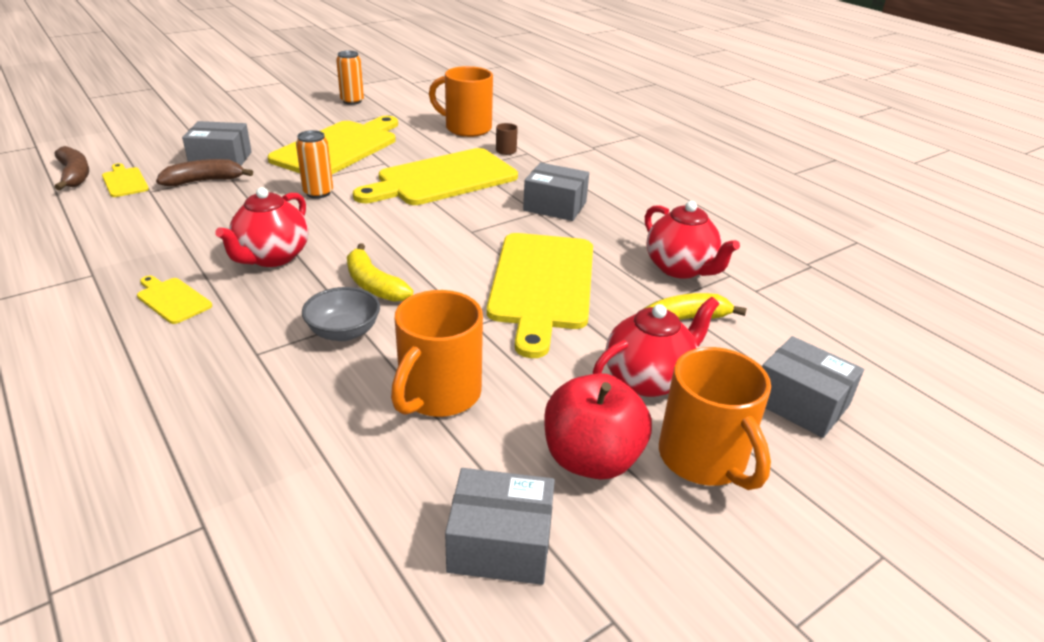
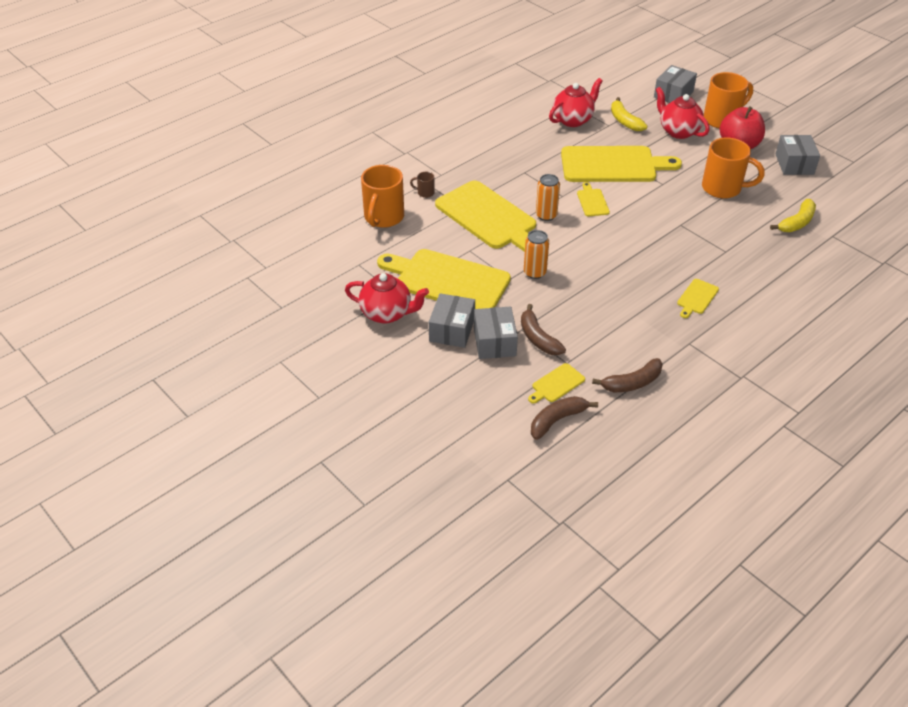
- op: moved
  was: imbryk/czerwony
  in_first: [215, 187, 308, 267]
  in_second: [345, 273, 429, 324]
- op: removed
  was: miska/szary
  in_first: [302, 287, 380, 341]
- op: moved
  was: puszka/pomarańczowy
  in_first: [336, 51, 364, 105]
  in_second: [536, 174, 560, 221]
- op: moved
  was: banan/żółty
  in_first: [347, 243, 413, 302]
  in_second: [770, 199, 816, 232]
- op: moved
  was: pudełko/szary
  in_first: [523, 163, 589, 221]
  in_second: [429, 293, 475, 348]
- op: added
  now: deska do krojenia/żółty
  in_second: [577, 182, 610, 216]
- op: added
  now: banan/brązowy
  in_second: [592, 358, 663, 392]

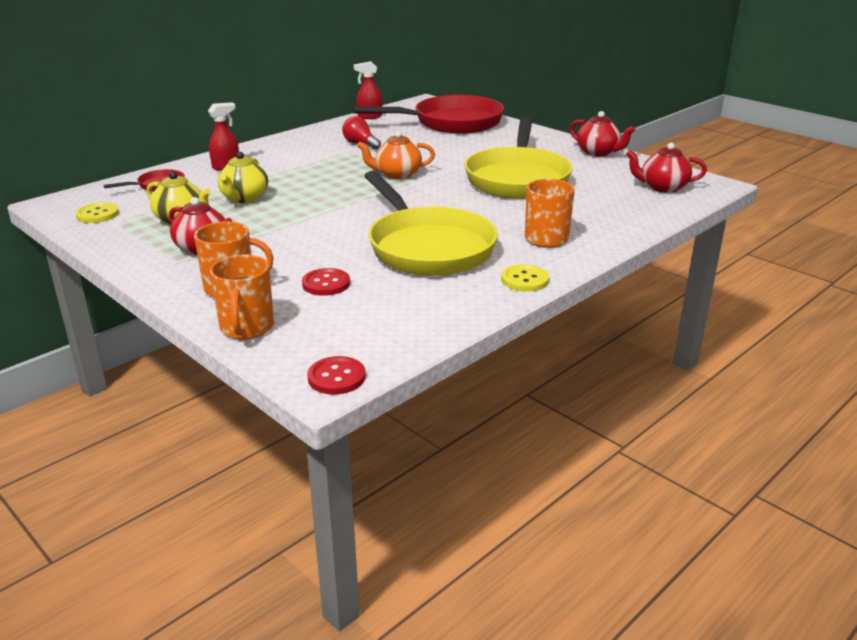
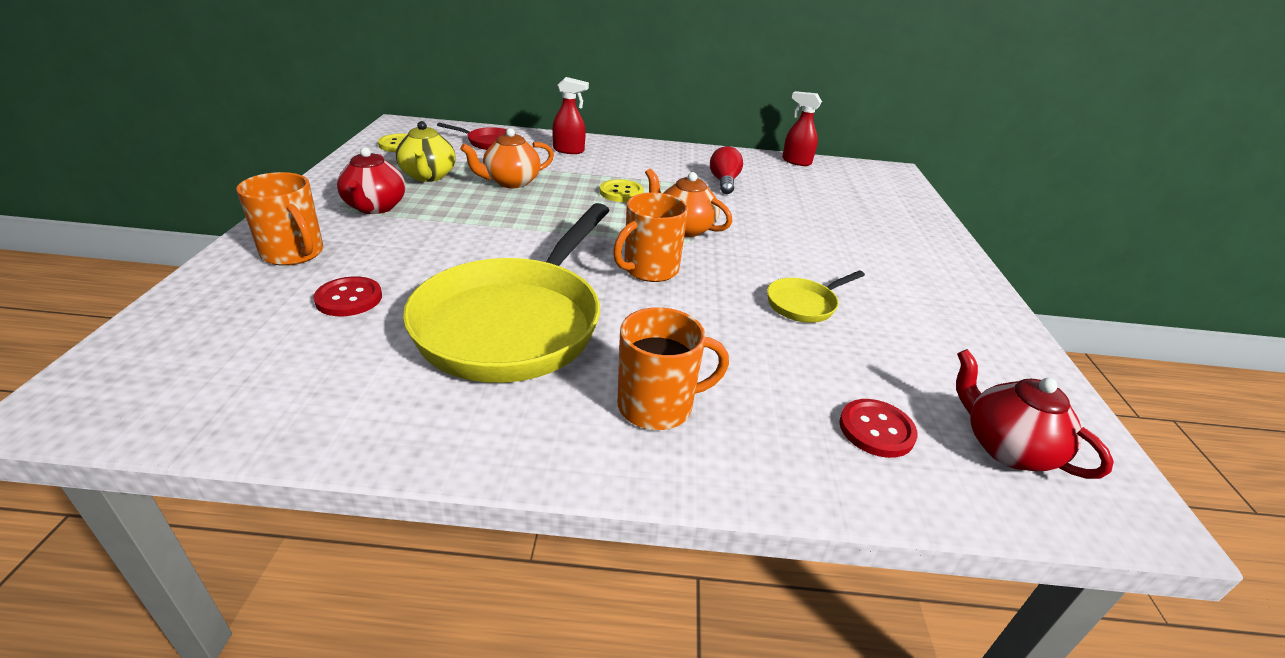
- op: moved
  was: kubek/pomarańczowy
  in_first: [210, 254, 274, 340]
  in_second: [613, 193, 688, 282]
- op: recoloured
  was: imbryk/żółty
  now: imbryk/pomarańczowy
  in_first: [218, 152, 268, 203]
  in_second: [460, 128, 554, 188]
- op: moved
  was: guzik/czerwony
  in_first: [307, 356, 366, 395]
  in_second: [839, 399, 918, 458]
- op: removed
  was: patelnia/czerwony
  in_first: [352, 95, 504, 134]
- op: resized
  was: patelnia/żółty
  in_first: [464, 117, 573, 199]
  in_second: [767, 270, 865, 323]
  ratio: 0.43
- op: moved
  was: guzik/żółty
  in_first: [501, 265, 549, 292]
  in_second: [600, 179, 644, 202]
- op: removed
  was: imbryk/czerwony
  in_first: [569, 111, 635, 157]

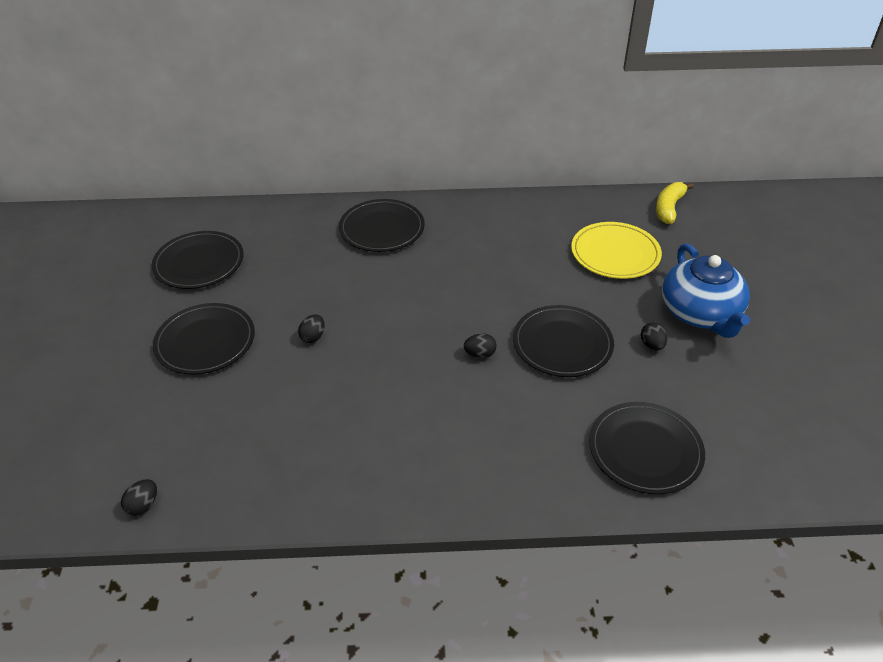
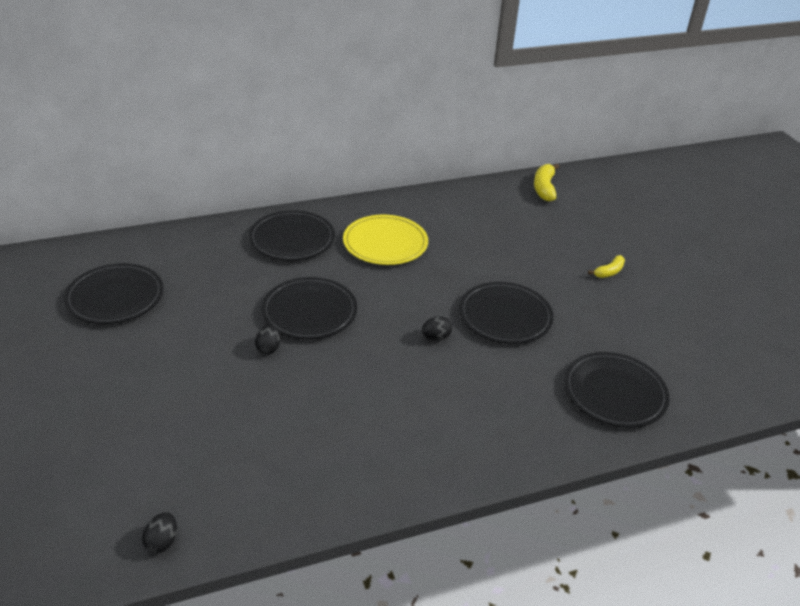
- op: moved
  was: talerz/czarny
  in_first: [153, 303, 255, 375]
  in_second: [261, 277, 357, 339]
- op: moved
  was: talerz/żółty
  in_first: [571, 222, 662, 279]
  in_second: [343, 215, 428, 265]
- op: removed
  was: jajko/czarny
  in_first: [641, 322, 667, 350]
- op: replaced
  was: imbryk/niebieski
  now: banan/żółty
  in_first: [662, 243, 750, 338]
  in_second: [588, 255, 625, 278]

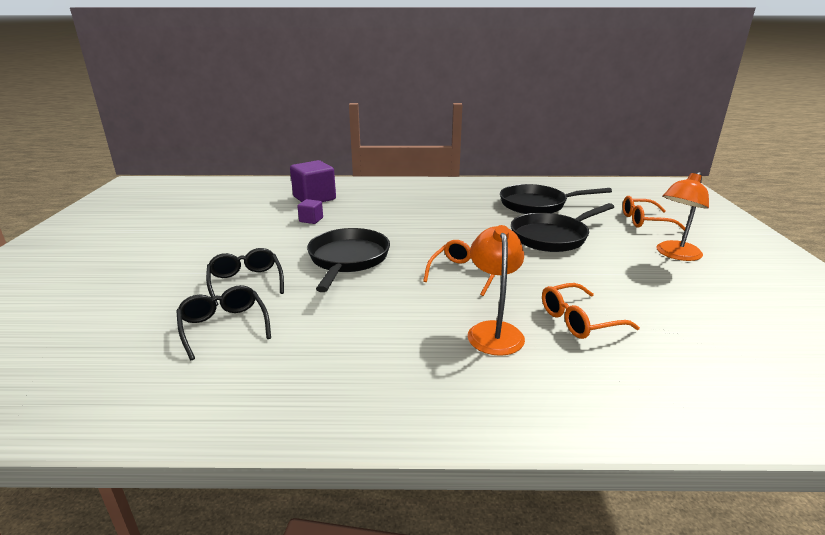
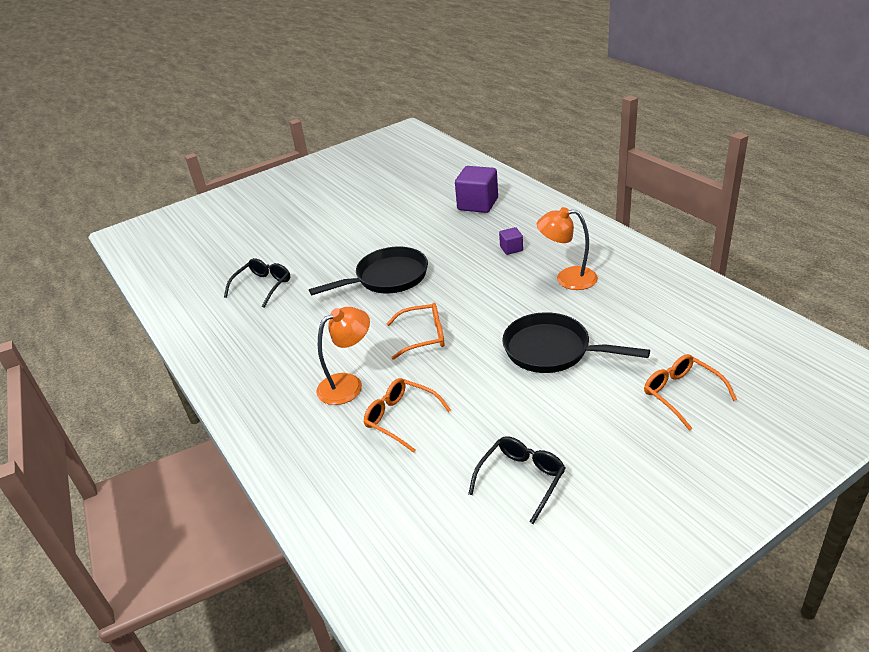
- op: moved
  was: okulary/czarny
  in_first: [206, 248, 284, 306]
  in_second: [468, 436, 565, 524]
- op: moved
  was: sześcian/fioletowy
  in_first: [297, 199, 323, 224]
  in_second: [499, 227, 523, 255]
- op: removed
  was: patelnia/czarny
  in_first: [500, 184, 612, 214]
- op: moved
  was: lampka/pomarańczowy
  in_first: [657, 172, 709, 261]
  in_second: [537, 207, 598, 290]

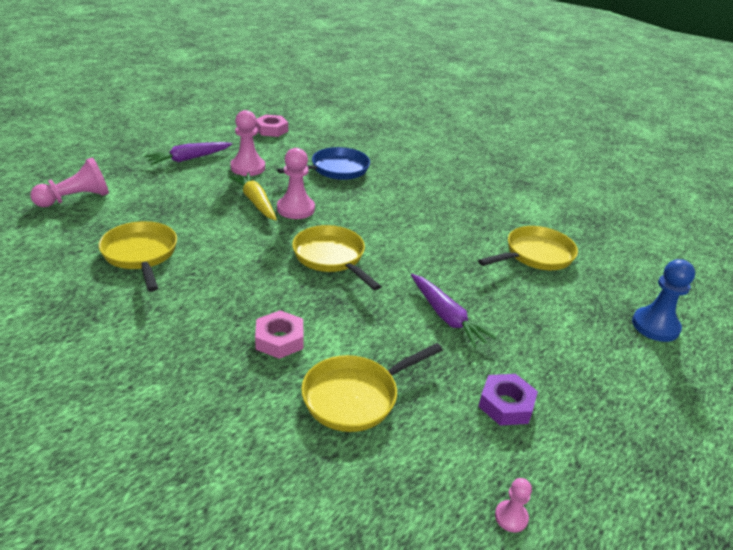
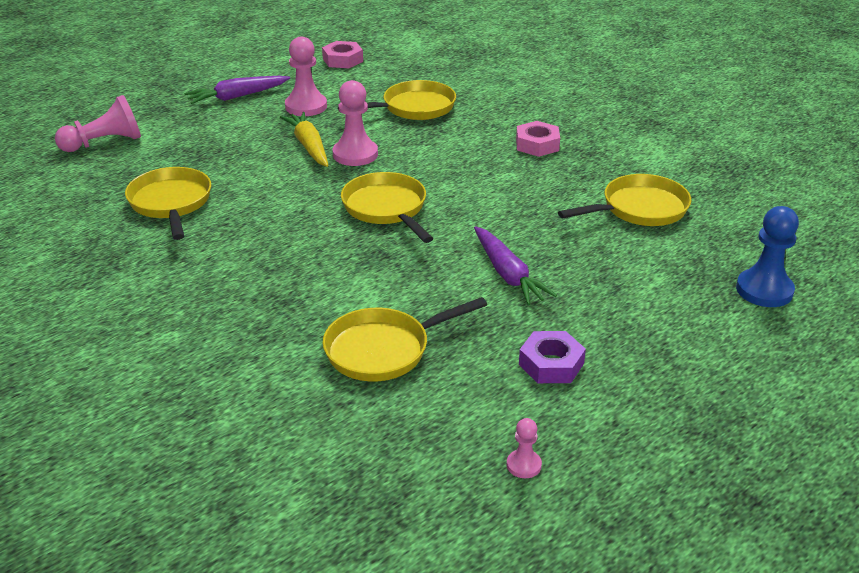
- op: moved
  was: nakrętka/różowy
  in_first: [255, 310, 304, 359]
  in_second: [516, 121, 560, 157]
- op: recoloured
  was: patelnia/niebieski
  now: patelnia/żółty
  in_first: [277, 147, 370, 180]
  in_second: [338, 80, 456, 120]

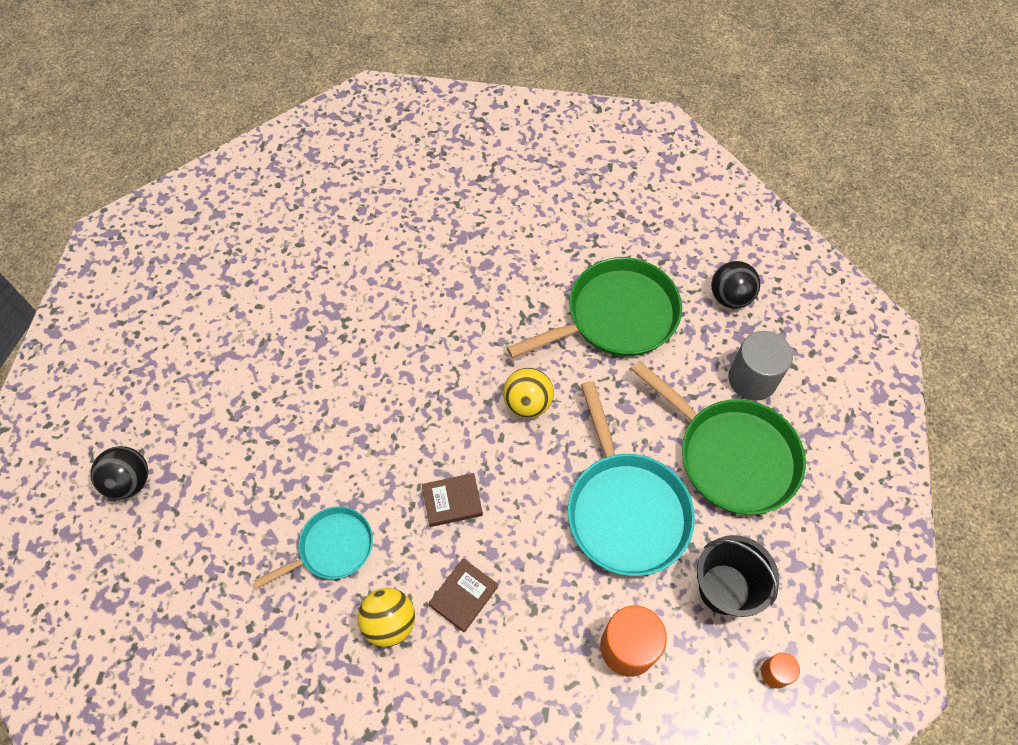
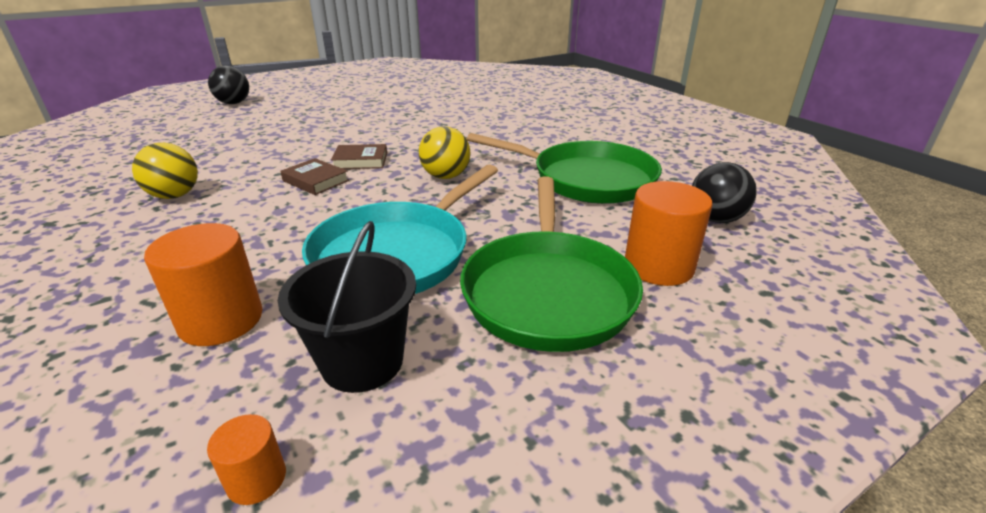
- op: removed
  was: patelnia/turkusowy
  in_first: [254, 506, 373, 588]
- op: moved
  was: książka/brązowy
  in_first: [429, 558, 498, 633]
  in_second: [331, 144, 387, 169]
- op: recoloured
  was: walec/szary
  now: walec/pomarańczowy
  in_first: [728, 331, 793, 401]
  in_second: [625, 181, 712, 286]

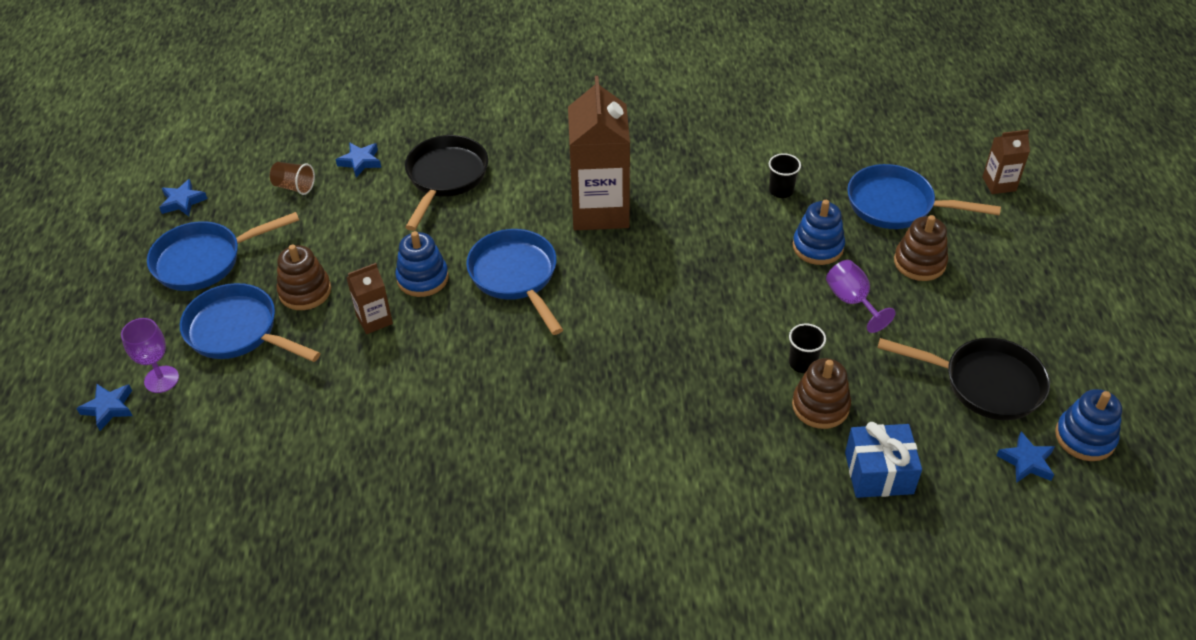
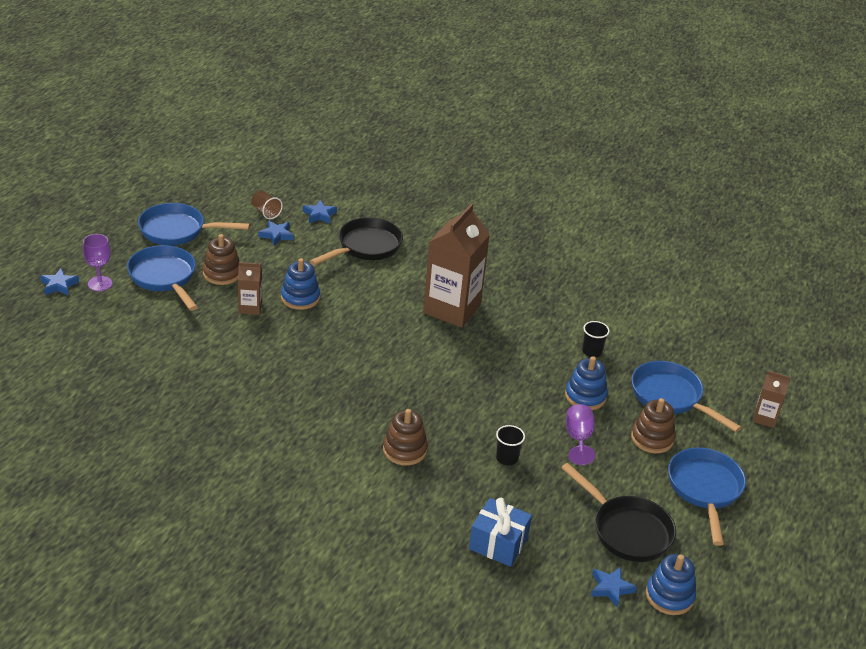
- op: moved
  was: gwiazda/niebieski
  in_first: [159, 179, 207, 216]
  in_second: [258, 220, 294, 246]
- op: moved
  was: patelnia/niebieski
  in_first: [466, 229, 563, 335]
  in_second: [668, 448, 746, 546]
- op: moved
  was: zabawka nakładanka/brązowy
  in_first: [792, 358, 851, 429]
  in_second: [383, 409, 428, 466]

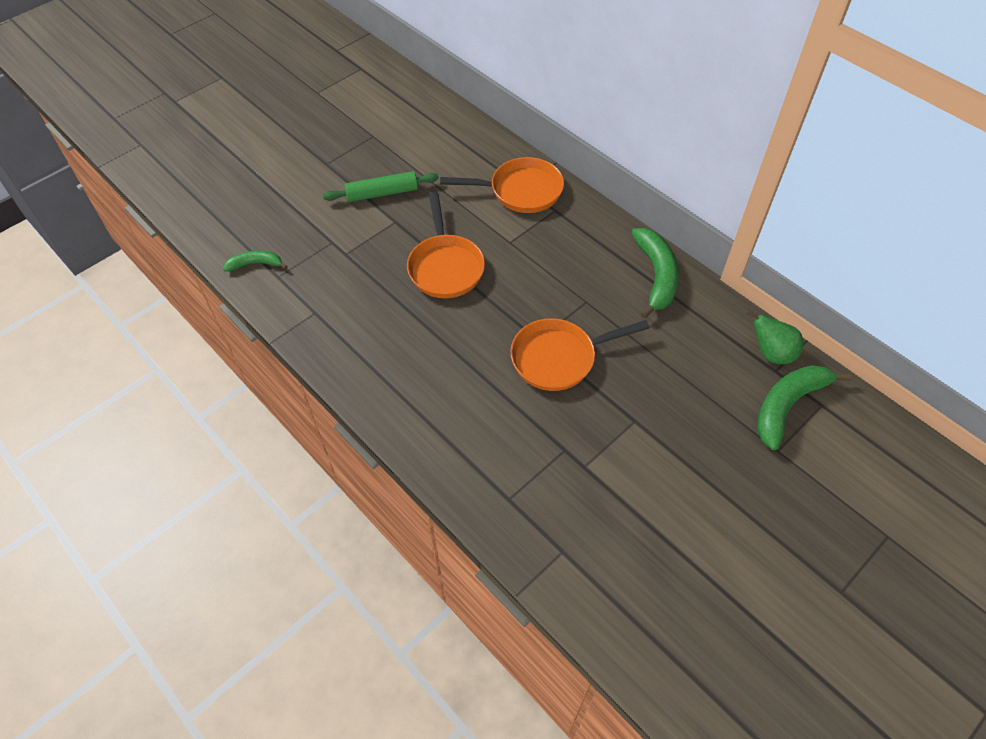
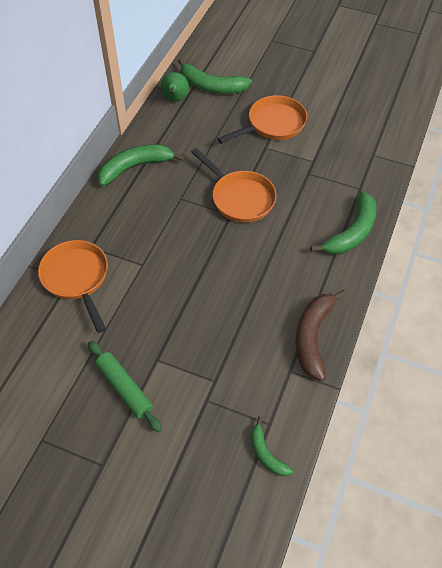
- op: moved
  was: patelnia/pomarańczowy
  in_first: [407, 192, 485, 298]
  in_second: [218, 95, 307, 144]
- op: added
  now: banan/brązowy
  in_second: [295, 290, 346, 381]
- op: added
  now: banan/zielony
  in_second: [310, 191, 377, 254]

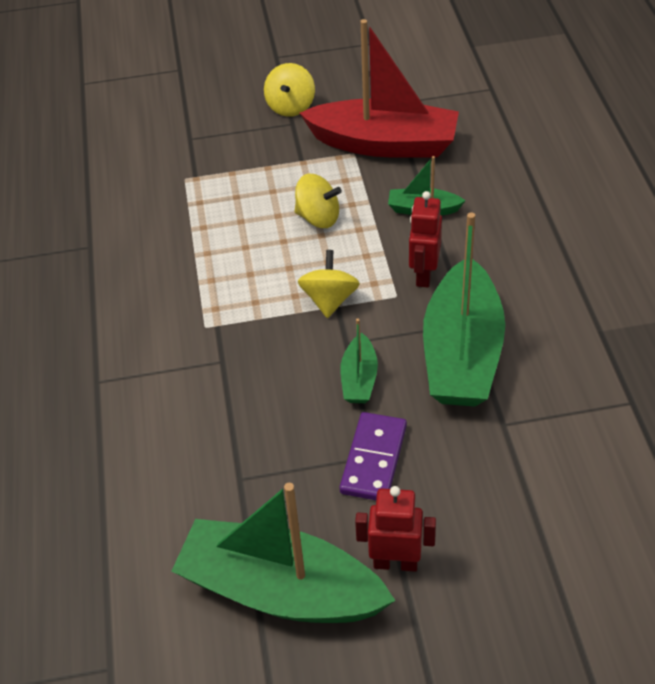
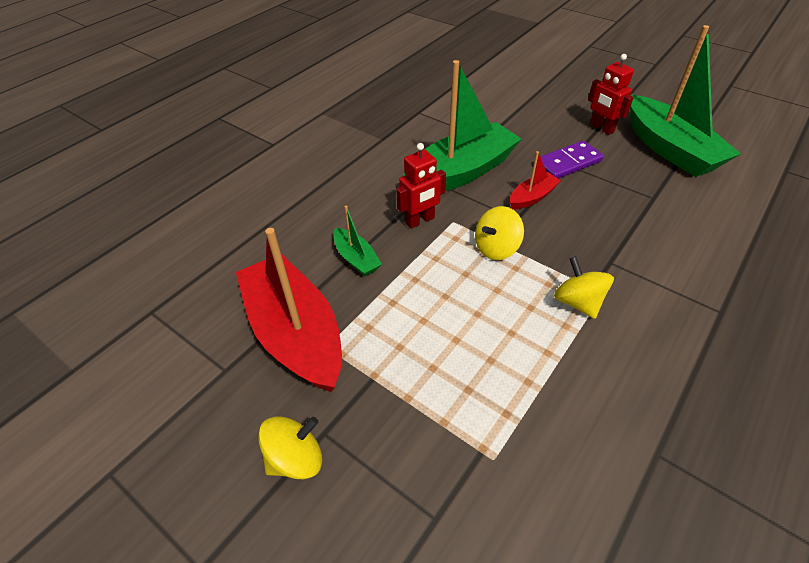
- op: moved
  was: bączek/żółty
  in_first: [295, 173, 342, 228]
  in_second: [554, 256, 614, 319]
- op: recoloured
  was: łódka/zielony
  now: łódka/czerwony
  in_first: [340, 318, 378, 403]
  in_second: [510, 151, 561, 210]

